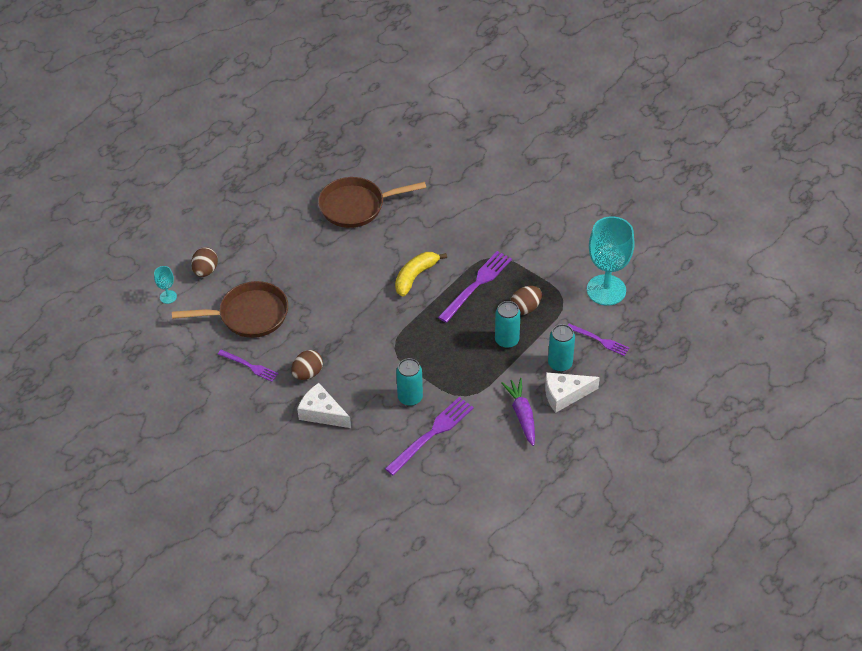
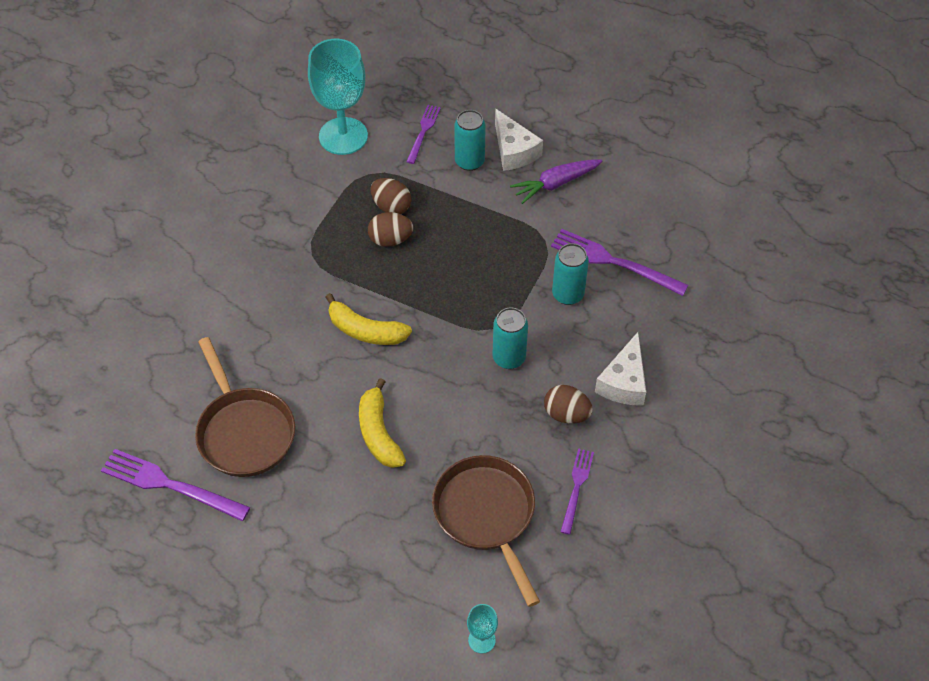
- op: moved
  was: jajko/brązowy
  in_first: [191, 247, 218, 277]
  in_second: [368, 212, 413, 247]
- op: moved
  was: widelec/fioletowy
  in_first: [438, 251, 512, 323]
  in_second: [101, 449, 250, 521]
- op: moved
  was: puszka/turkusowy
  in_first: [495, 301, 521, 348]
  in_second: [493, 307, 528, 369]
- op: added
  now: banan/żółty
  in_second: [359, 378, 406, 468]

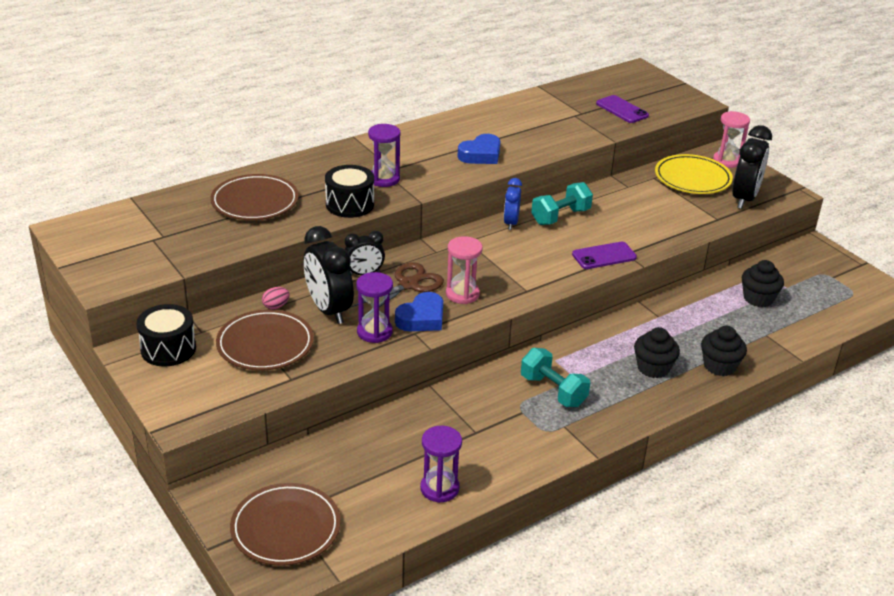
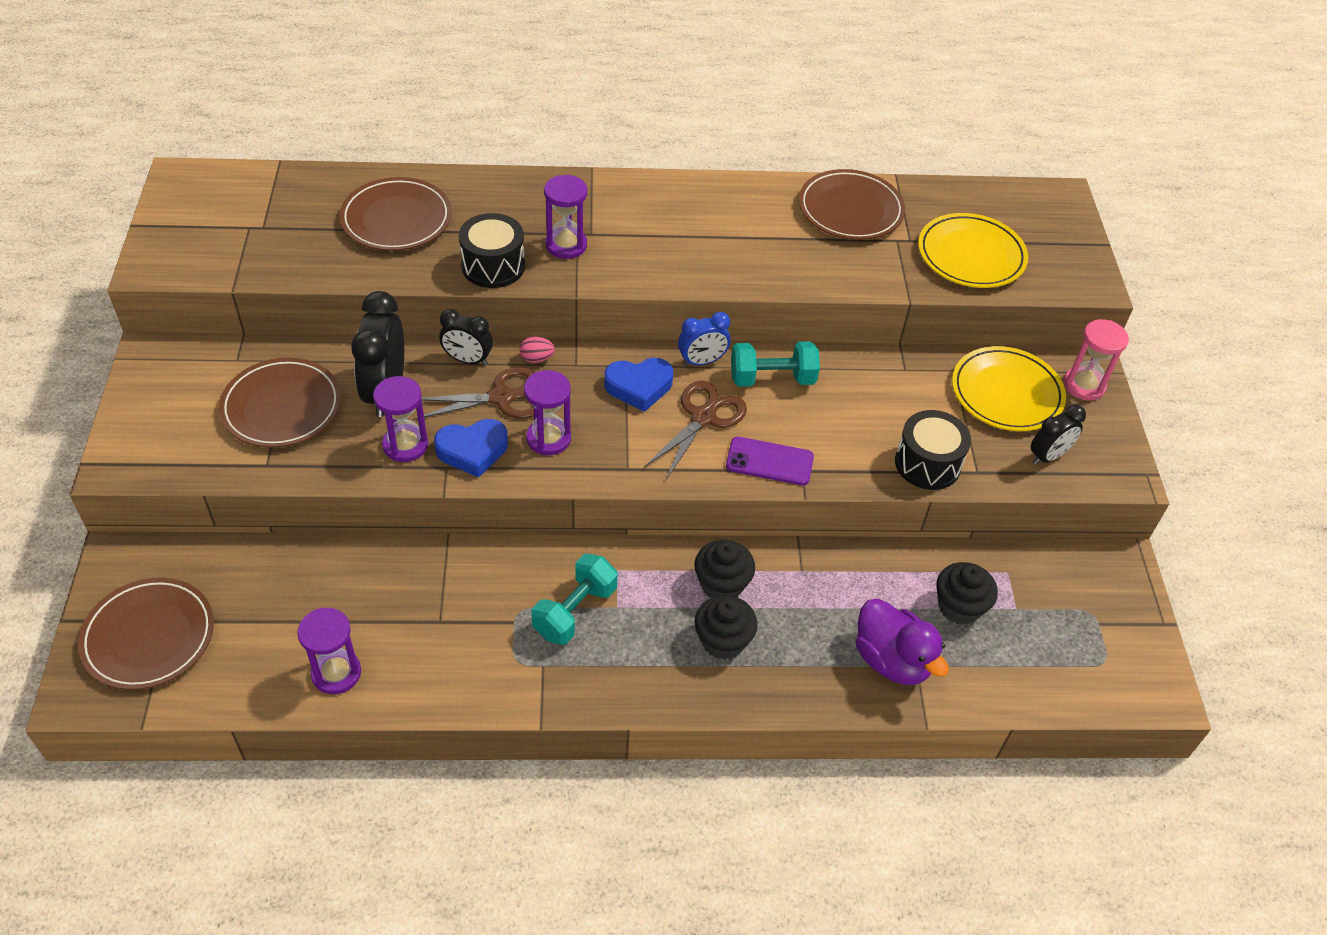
- op: moved
  was: bęben/czarny
  in_first: [136, 304, 196, 366]
  in_second: [895, 410, 971, 490]
- op: moved
  was: jajko/różowy
  in_first: [262, 287, 290, 310]
  in_second: [519, 336, 555, 363]
- op: recoloured
  was: klepsydra/różowy
  now: klepsydra/fioletowy
  in_first: [446, 236, 483, 304]
  in_second: [524, 370, 571, 455]
- op: moved
  was: serce/niebieski
  in_first: [457, 134, 500, 164]
  in_second: [604, 358, 673, 412]
- op: turned
  was: budzik/niebieski
  in_first: [504, 178, 522, 230]
  in_second: [678, 312, 730, 366]
  clockwise: -150
- op: turned
  was: hantel/turkusowy
  in_first: [521, 348, 590, 407]
  in_second: [532, 554, 617, 645]
  clockwise: 45
- op: replaced
  was: telefon/fioletowy
  now: talerz/żółty
  in_first: [596, 95, 649, 123]
  in_second: [918, 213, 1028, 288]
- op: moved
  was: muffinka/czarny
  in_first: [701, 326, 747, 376]
  in_second: [694, 540, 755, 598]
- op: resized
  was: budzik/czarny
  in_first: [732, 125, 772, 209]
  in_second: [1031, 404, 1086, 465]
  ratio: 0.59
- op: added
  now: nożyczki/brązowy
  in_second: [644, 381, 747, 480]
- op: added
  now: talerz/brązowy
  in_second: [799, 169, 905, 240]
- op: added
  now: kaczka/fioletowy
  in_second: [856, 599, 949, 685]

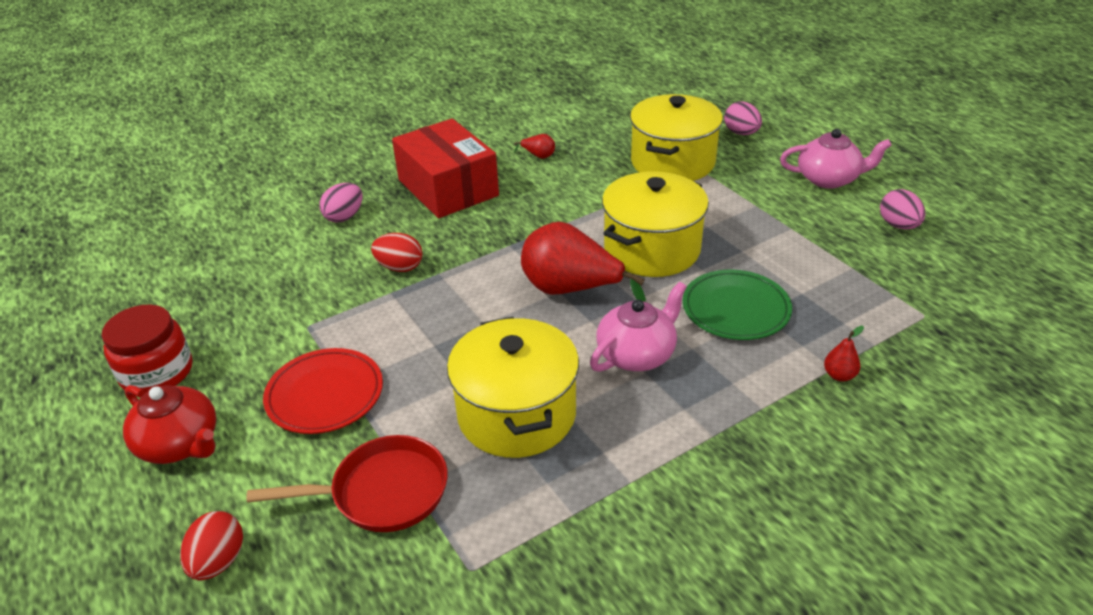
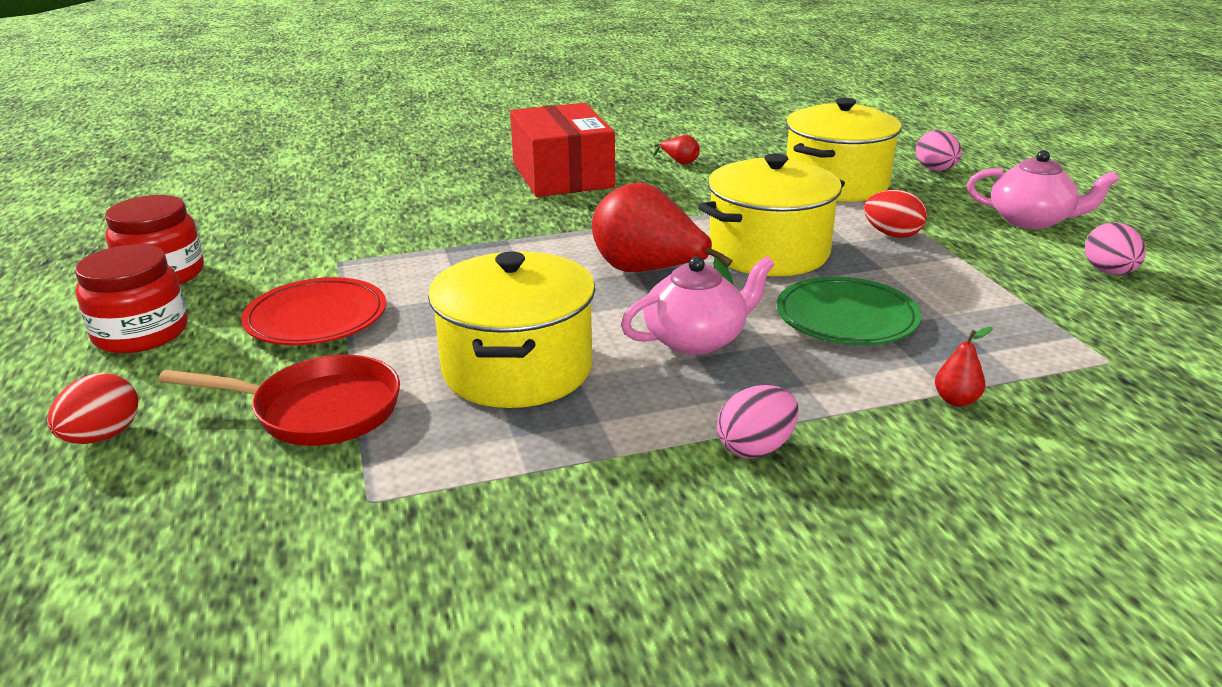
- op: replaced
  was: imbryk/czerwony
  now: słoik/czerwony
  in_first: [123, 385, 216, 464]
  in_second: [75, 244, 188, 353]
- op: moved
  was: jajko/różowy
  in_first: [319, 183, 362, 223]
  in_second: [717, 385, 799, 458]
- op: moved
  was: jajko/czerwony
  in_first: [371, 233, 423, 272]
  in_second: [864, 190, 927, 238]

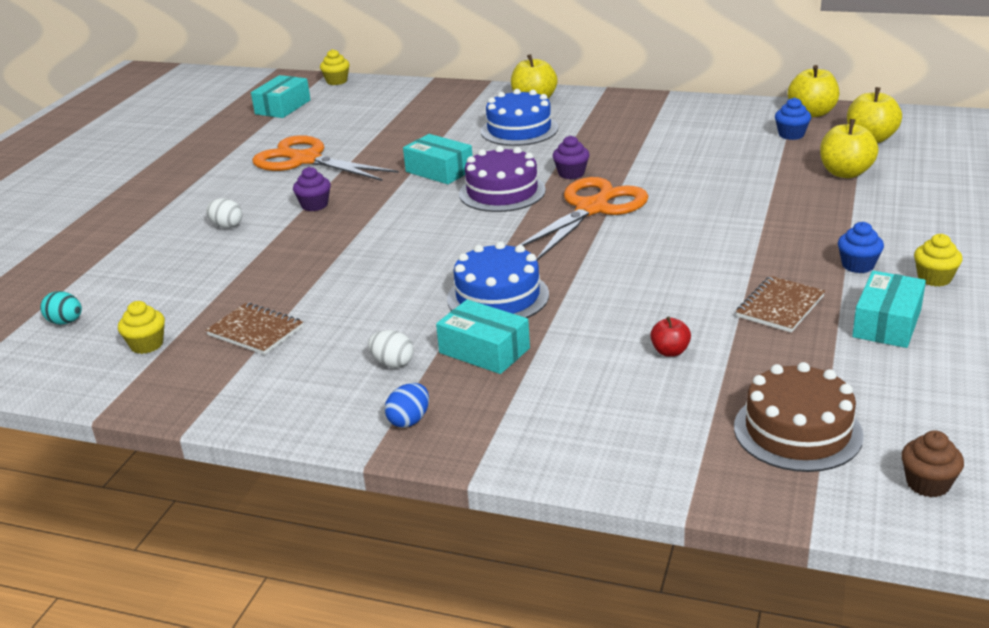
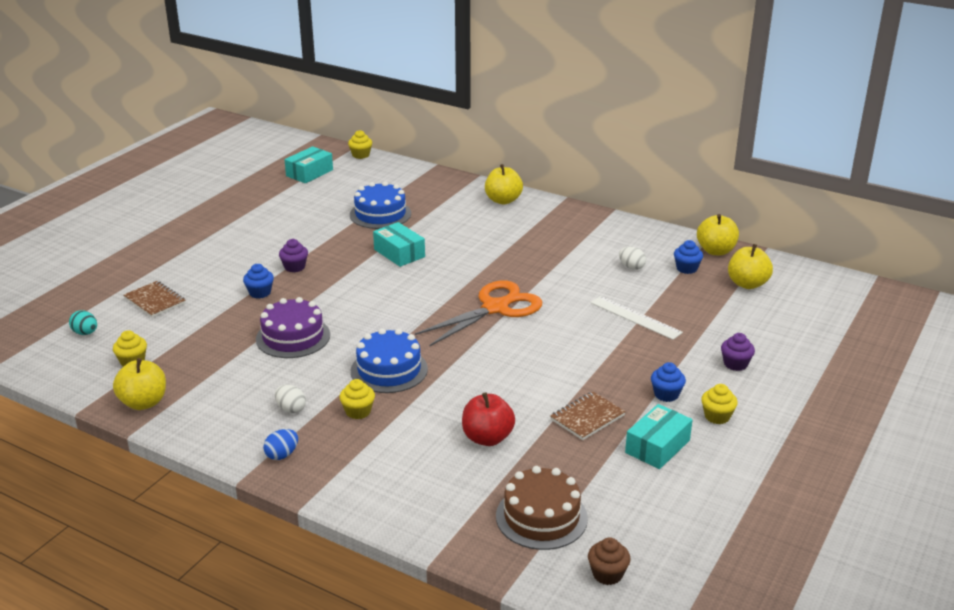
- op: moved
  was: jajko/biały
  in_first: [206, 198, 242, 228]
  in_second: [619, 247, 646, 270]
- op: moved
  was: zeszyt/brązowy
  in_first: [206, 303, 303, 355]
  in_second: [124, 281, 186, 318]
- op: removed
  was: nożyczki/pomarańczowy
  in_first: [252, 135, 399, 181]
- op: replaced
  was: pudełko/turkusowy
  now: muffinka/żółty
  in_first: [436, 299, 530, 374]
  in_second: [340, 379, 375, 419]
- op: moved
  was: tort/fioletowy
  in_first: [459, 146, 546, 212]
  in_second: [256, 297, 330, 358]
- op: moved
  was: tort/niebieski
  in_first: [481, 89, 558, 146]
  in_second: [350, 181, 411, 229]
- op: moved
  was: muffinka/fioletowy
  in_first: [553, 136, 589, 179]
  in_second: [721, 333, 755, 371]
- op: resized
  was: jabłko/czerwony
  in_first: [650, 316, 691, 357]
  in_second: [462, 392, 515, 446]
  ratio: 1.78
- op: moved
  was: jabłko/żółty
  in_first: [820, 119, 878, 178]
  in_second: [113, 358, 166, 410]
- op: added
  now: muffinka/niebieski
  in_second: [243, 264, 274, 298]
- op: added
  now: linijka/biały
  in_second: [591, 296, 683, 340]

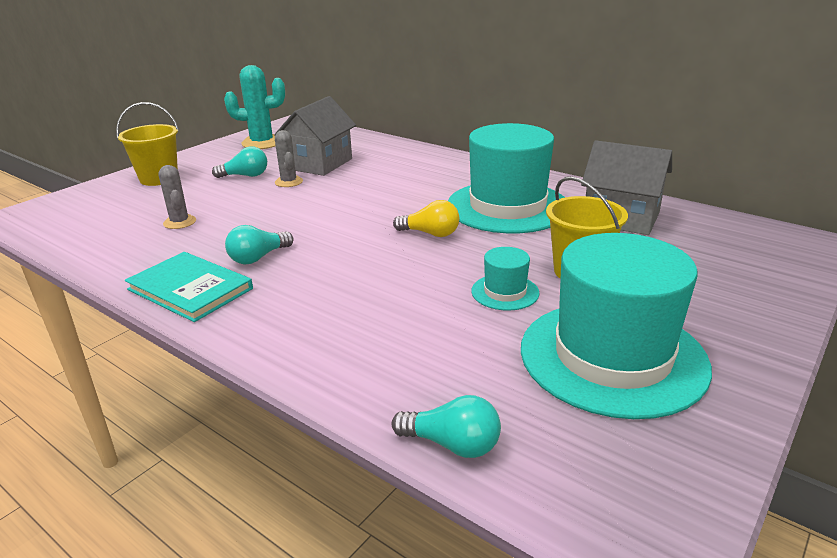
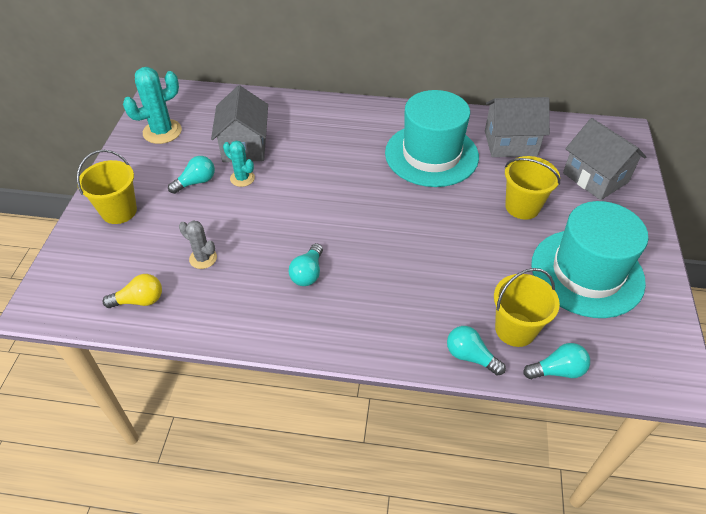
- op: removed
  was: książka/turkusowy
  in_first: [125, 252, 253, 322]
- op: recoloured
  was: kaktus/szary
  now: kaktus/turkusowy
  in_first: [275, 130, 303, 187]
  in_second: [223, 141, 255, 187]
- op: moved
  was: żarówka/żółty
  in_first: [393, 200, 459, 237]
  in_second: [103, 274, 162, 308]
- op: removed
  was: kapelusz/turkusowy
  in_first: [471, 247, 539, 311]
- op: added
  now: żarówka/turkusowy
  in_second: [447, 326, 506, 376]
- op: added
  now: wiadro/żółty
  in_second: [494, 268, 560, 347]
- op: added
  now: domek/szary
  in_second: [563, 118, 646, 200]

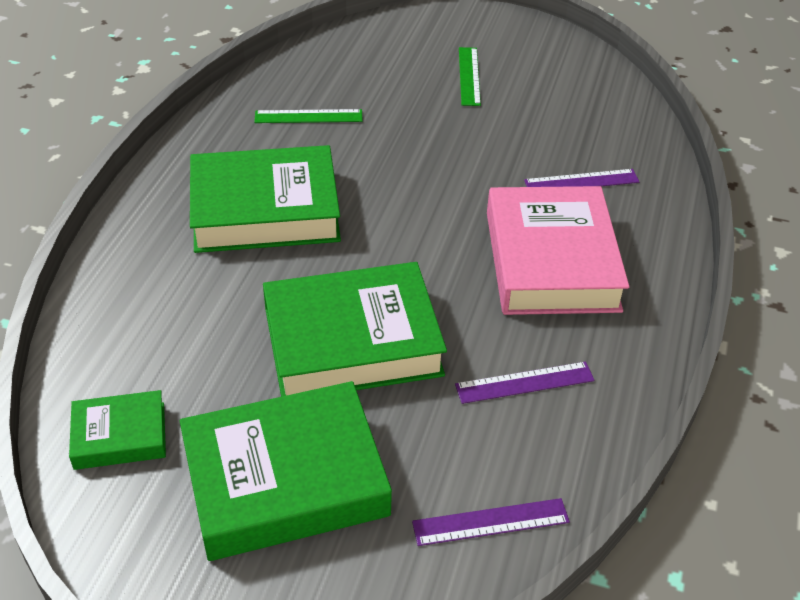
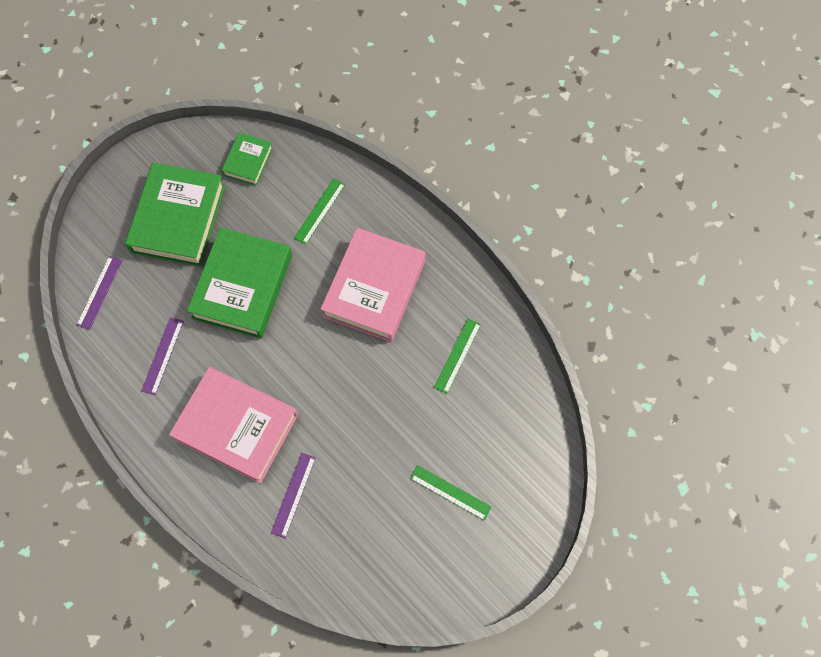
- op: recoloured
  was: książka/zielony
  now: książka/różowy
  in_first: [190, 145, 341, 253]
  in_second: [321, 228, 426, 342]
- op: added
  now: linijka/zielony
  in_second: [294, 178, 345, 245]

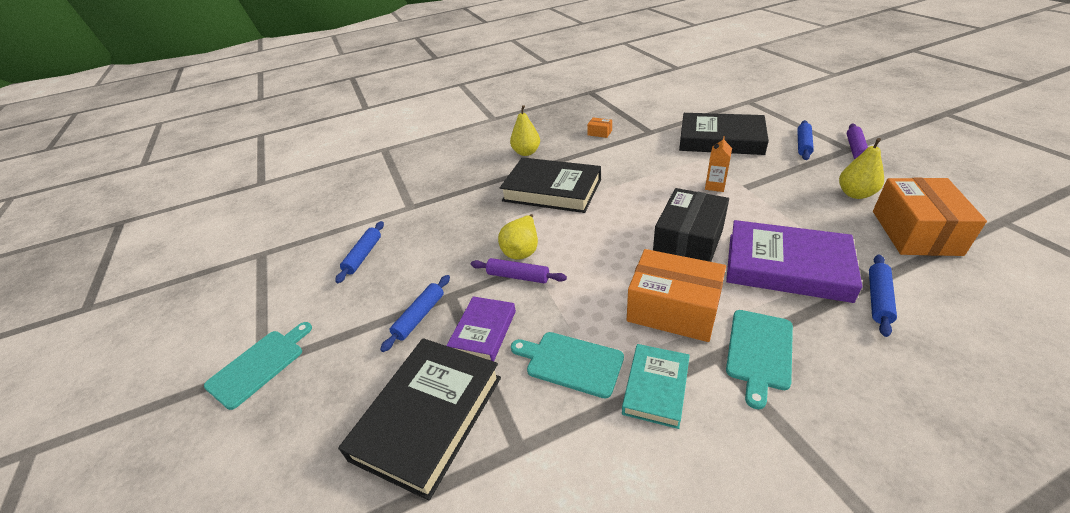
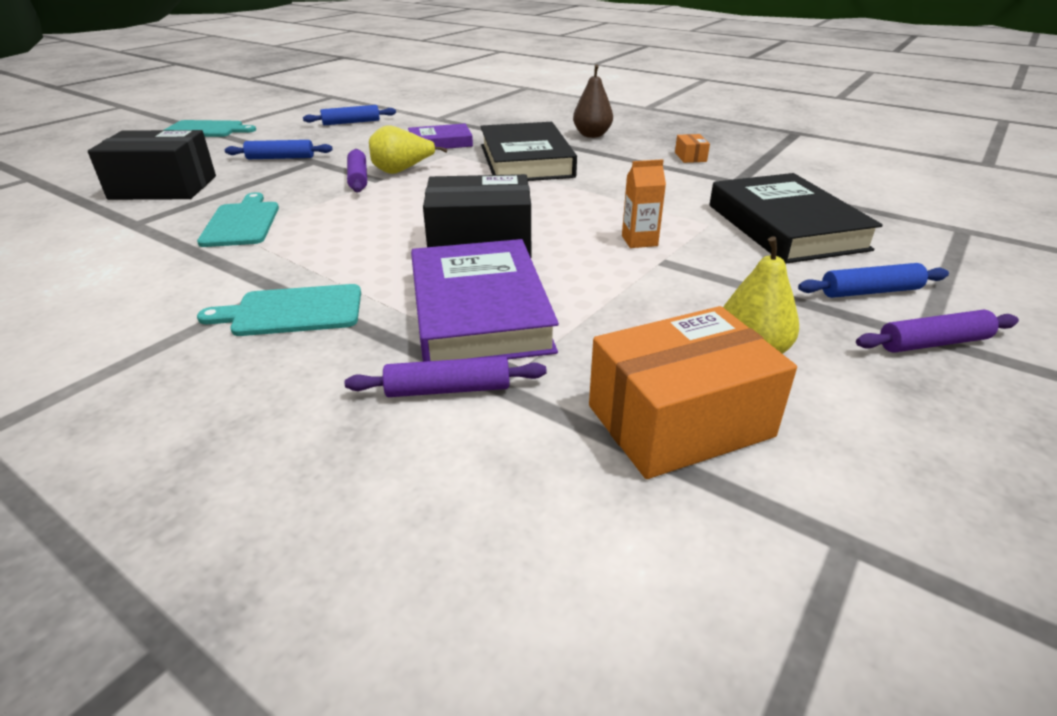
- op: replaced
  was: książka/czarny
  now: pudełko/czarny
  in_first: [338, 338, 501, 501]
  in_second: [88, 130, 216, 200]
- op: moved
  was: książka/fioletowy
  in_first: [446, 296, 516, 361]
  in_second: [408, 123, 473, 149]
- op: recoloured
  was: gruszka/żółty
  now: gruszka/brązowy
  in_first: [510, 105, 540, 156]
  in_second: [573, 65, 613, 138]
- op: removed
  was: książka/turkusowy
  in_first: [622, 344, 690, 429]
- op: removed
  was: pudełko/pomarańczowy
  in_first: [627, 249, 726, 342]
- op: recoloured
  was: wałek do ciasta/niebieski
  now: wałek do ciasta/fioletowy
  in_first: [869, 254, 897, 337]
  in_second: [345, 356, 547, 397]

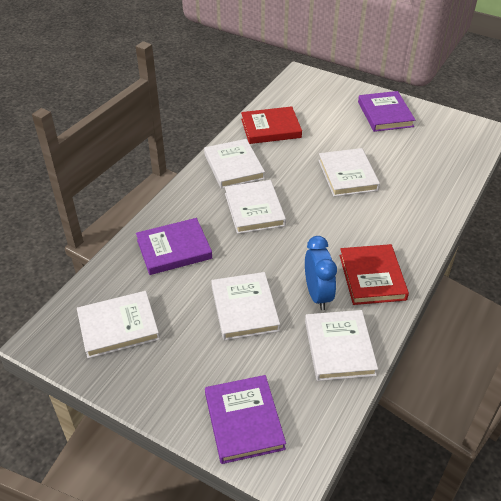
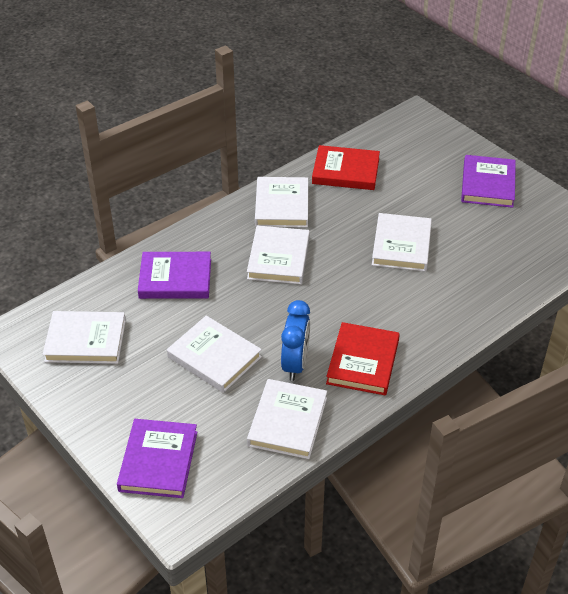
- op: turned
  was: książka/biały
  in_first: [211, 272, 280, 340]
  in_second: [167, 316, 262, 393]
  clockwise: -60

